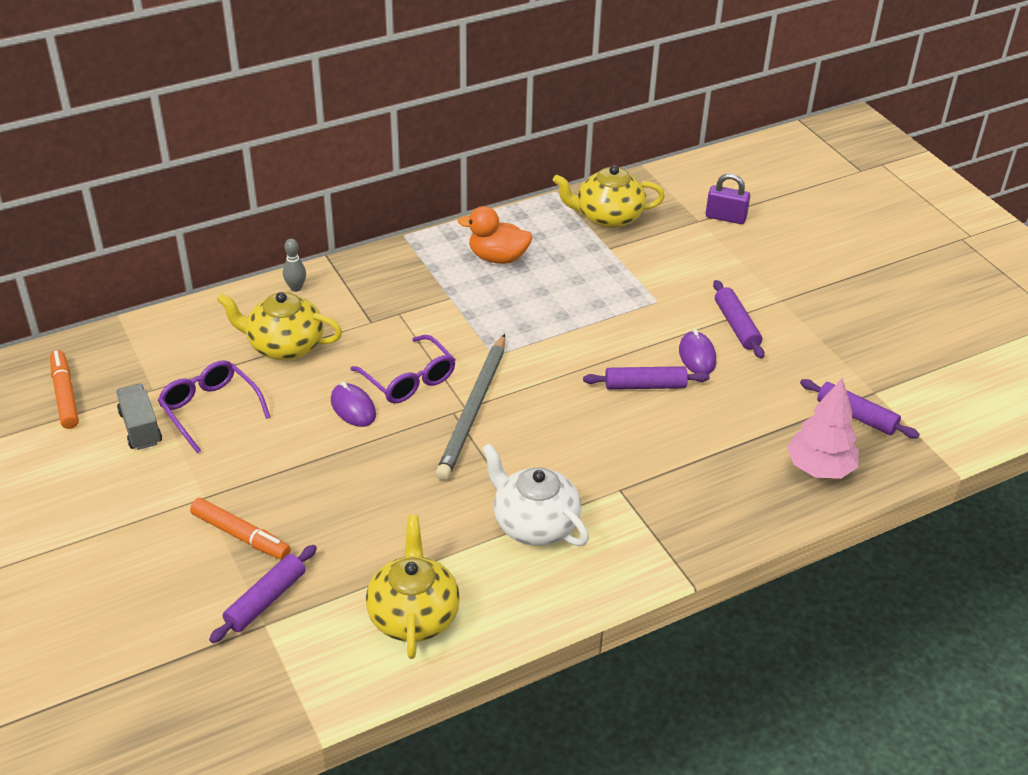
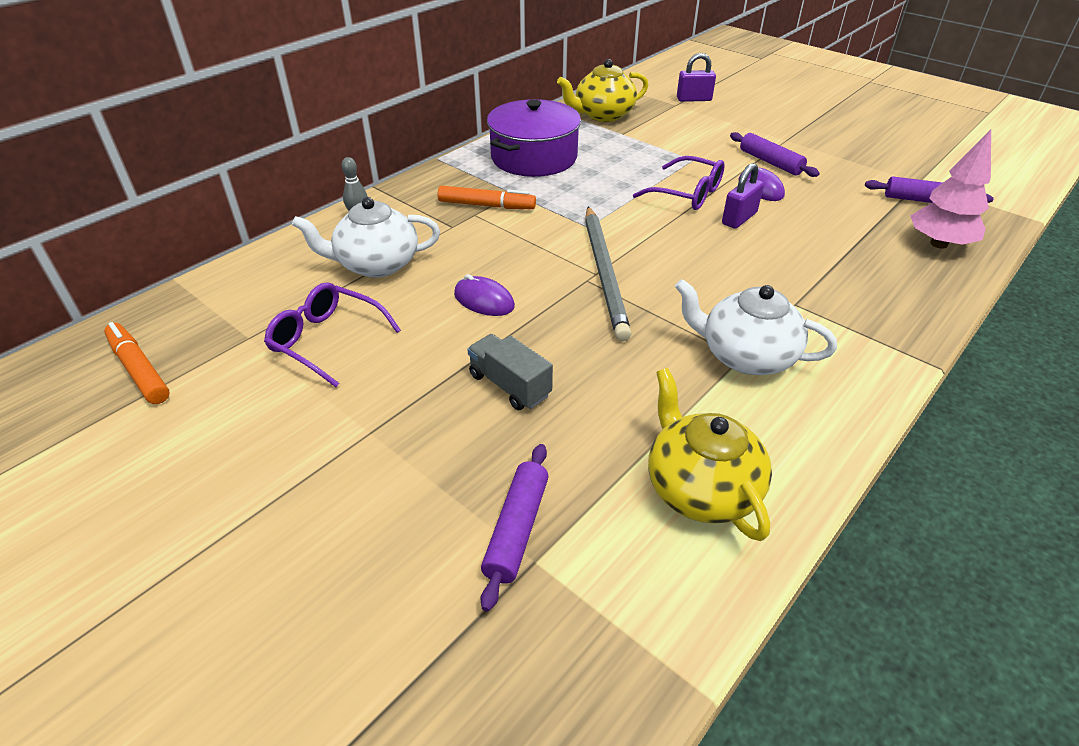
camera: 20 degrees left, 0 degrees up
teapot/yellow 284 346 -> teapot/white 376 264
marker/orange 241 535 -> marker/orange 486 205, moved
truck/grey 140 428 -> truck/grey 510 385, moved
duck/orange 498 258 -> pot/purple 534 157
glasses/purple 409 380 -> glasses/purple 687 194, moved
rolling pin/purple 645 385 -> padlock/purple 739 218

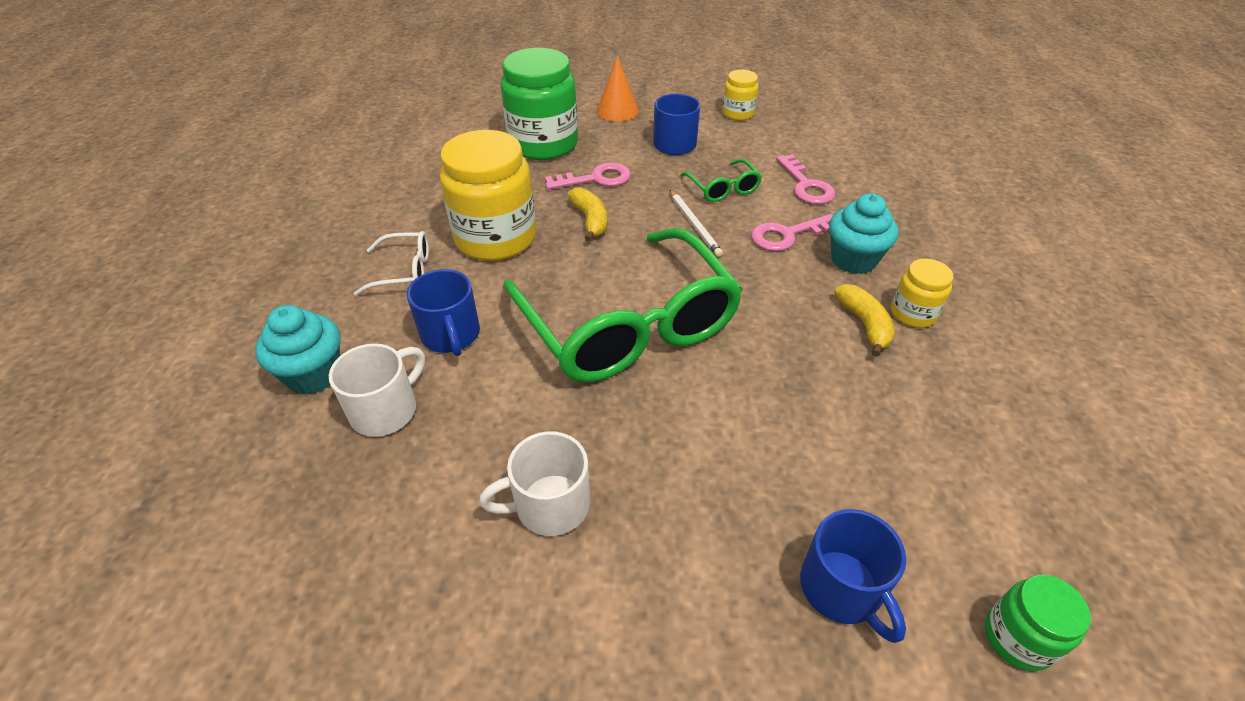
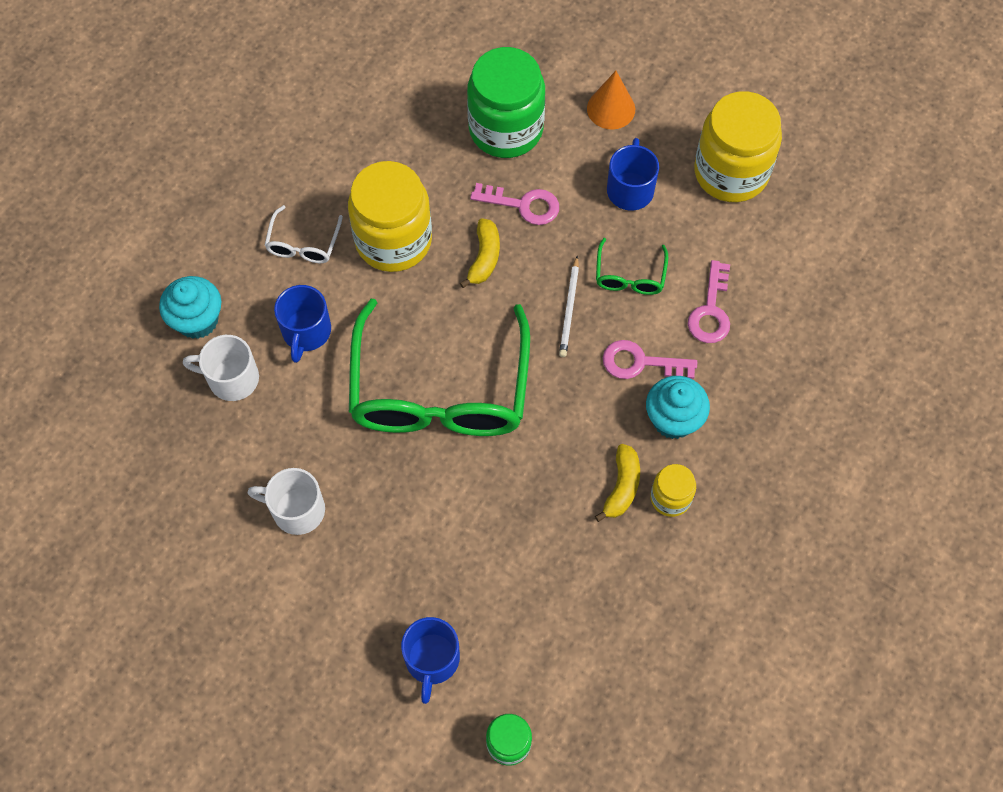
camera: 30 degrees right, 20 degrees up
mug/white 386 410 -> mug/white 231 378, 150 degrees counterclockwise
glasses/white 404 271 -> glasses/white 303 244, 75 degrees clockwise
jar/yellow 738 113 -> jar/yellow 731 172, x2.02

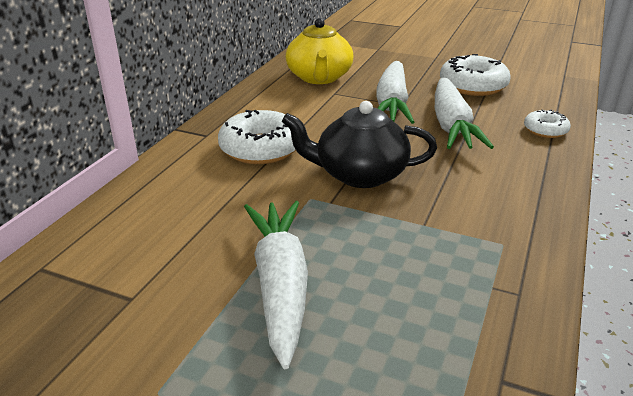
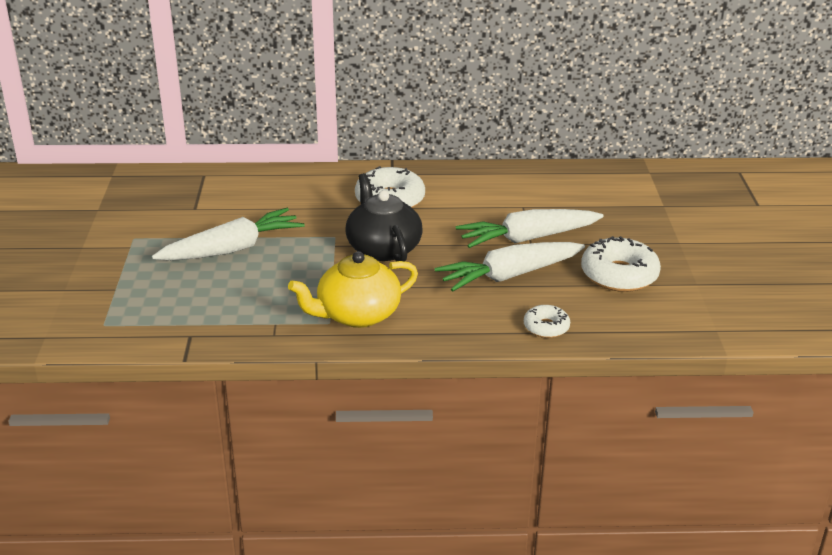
camera: 65 degrees right, 0 degrees up
teapot/yellow 319 77 -> teapot/yellow 357 315, moved

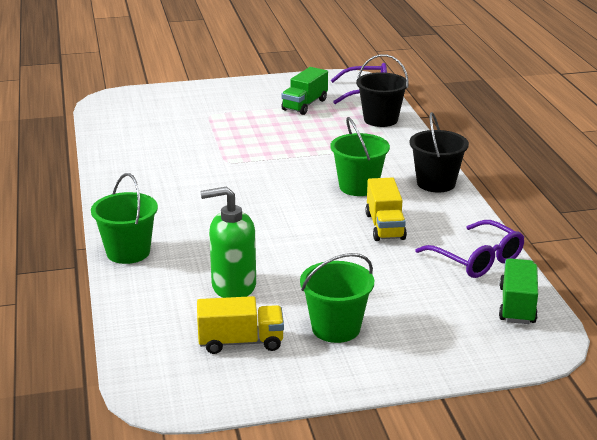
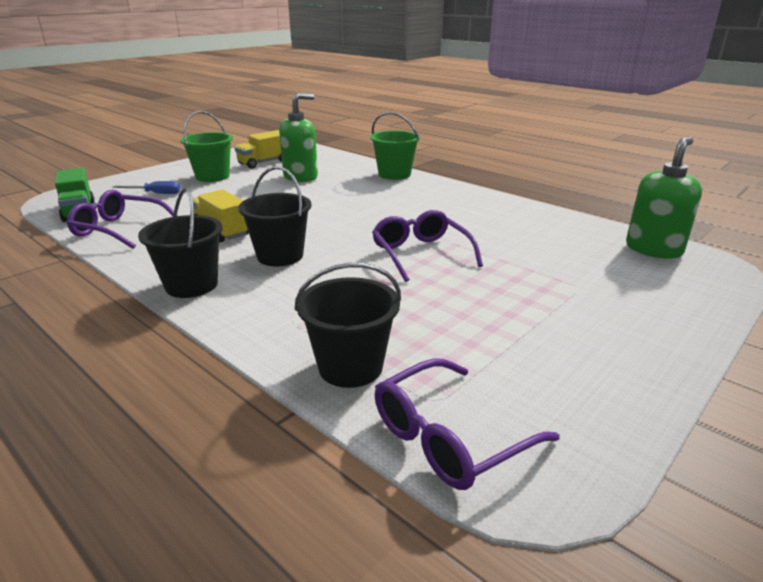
camera: 145 degrees right, 0 degrees up
none -> screwdriver/blue 155 193
bucket/green 358 187 -> bucket/black 280 256
none -> glasses/purple 420 253
none -> soap dispenser/green 653 249
truck/green 304 105 -> none

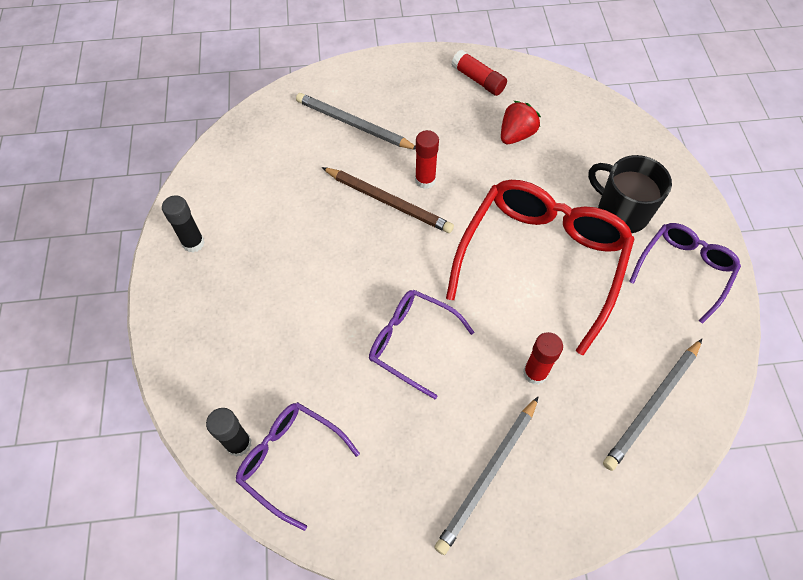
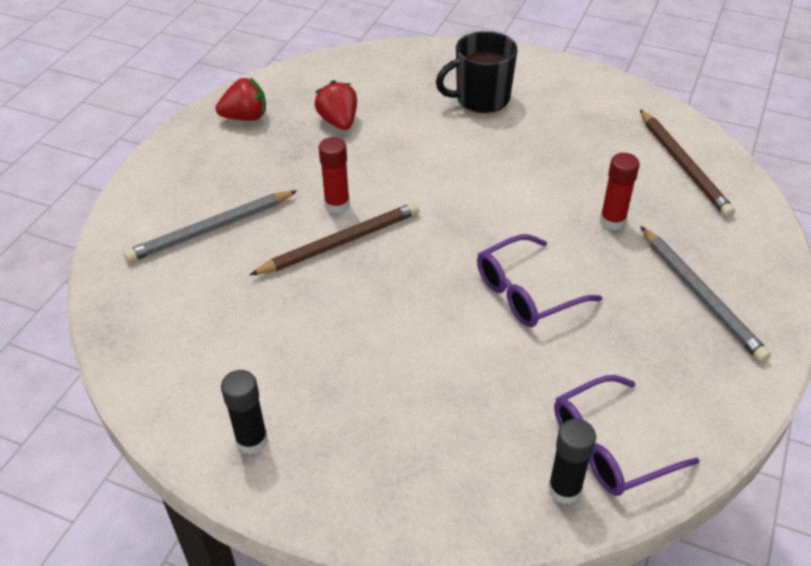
camera: 60 degrees left, 15 degrees down
glue stick/red 478 80 -> strawberry/red 245 117
pencil/grey 653 405 -> pencil/brown 683 165
glasses/red 541 261 -> none
glasses/purple 684 270 -> none

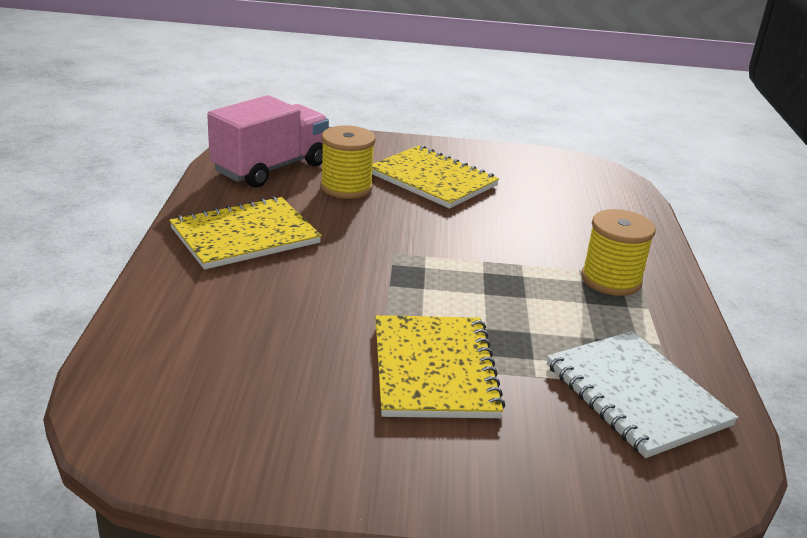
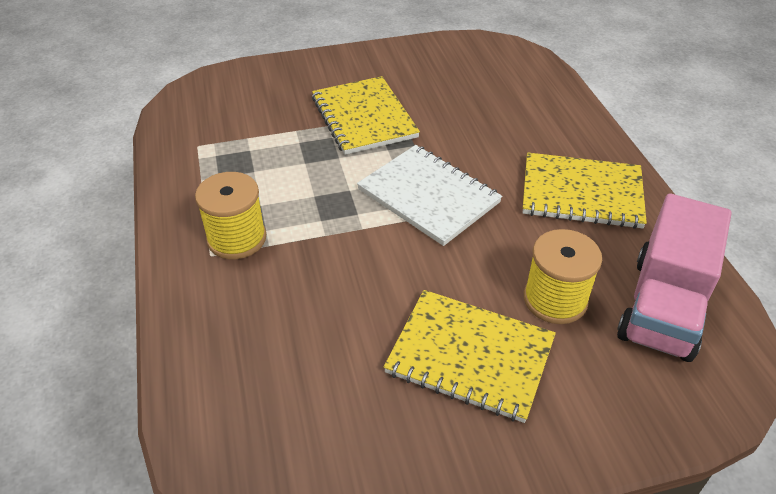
camera: 165 degrees right, 15 degrees up
notebook/white 636 395 -> notebook/white 428 196, moved
notebook/yellow 245 236 -> notebook/yellow 581 193, 60 degrees clockwise

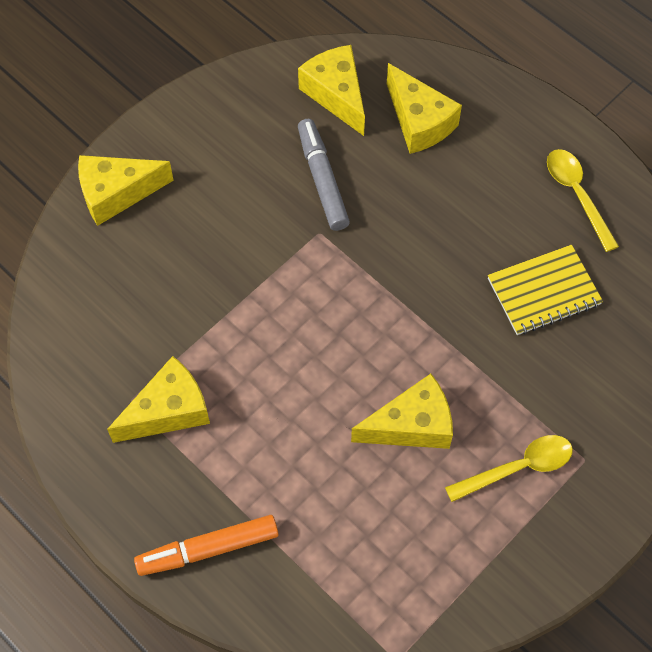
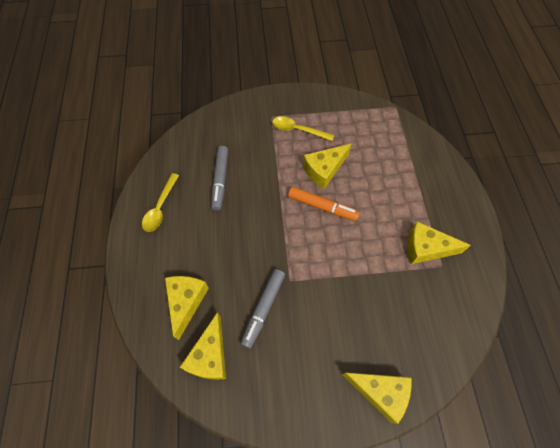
camera: 140 degrees left, 0 degrees up
notebook/yellow 544 292 -> marker/grey 220 180
marker/orange 209 549 -> marker/orange 322 206, moved
cheese/yellow 411 425 -> cheese/yellow 324 170, 60 degrees counterclockwise

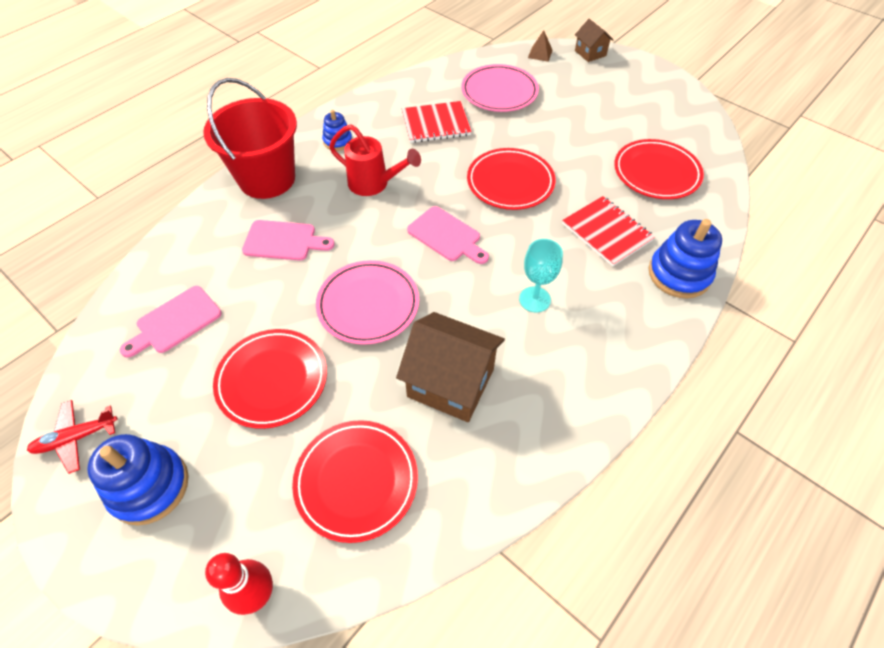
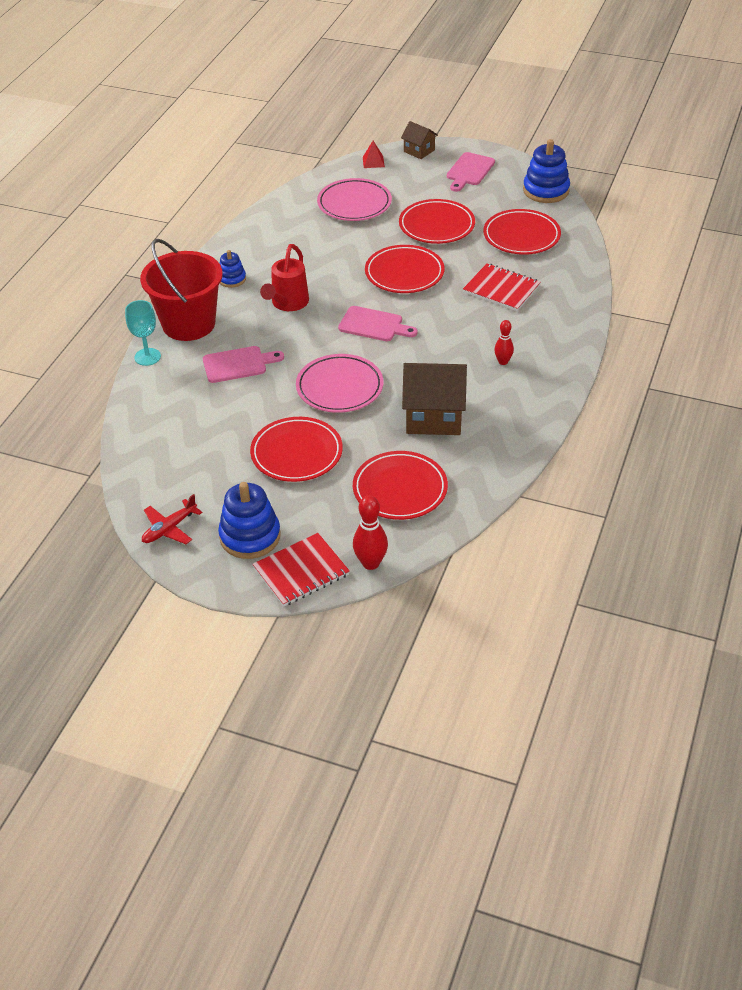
camera: 20 degrees left, 10 degrees down
goblet/turquoise 534 299 -> goblet/turquoise 147 357, moved
notebook/red 436 124 -> notebook/red 301 571, moved
watering can/red 374 184 -> watering can/red 287 304, 105 degrees clockwise
pyramid/brown 540 54 -> pyramid/red 373 162
none -> plate/red 436 225
cutting board/pink 175 322 -> cutting board/pink 469 171, moved
none -> bowling pin/red 503 362
stacking toy/blue 679 274 -> stacking toy/blue 546 190, moved

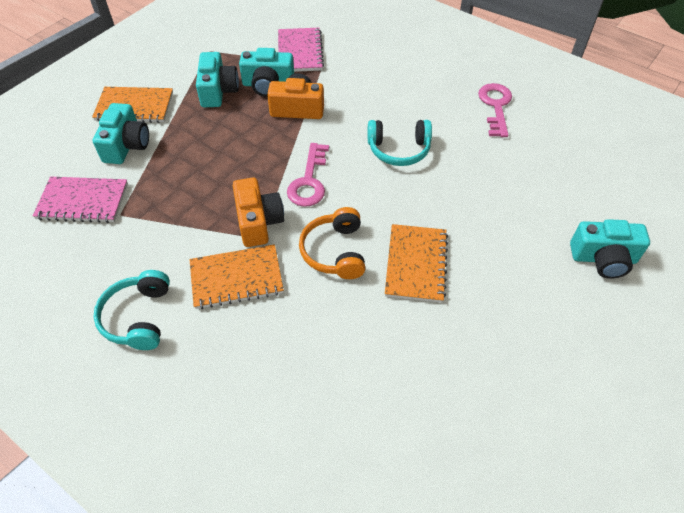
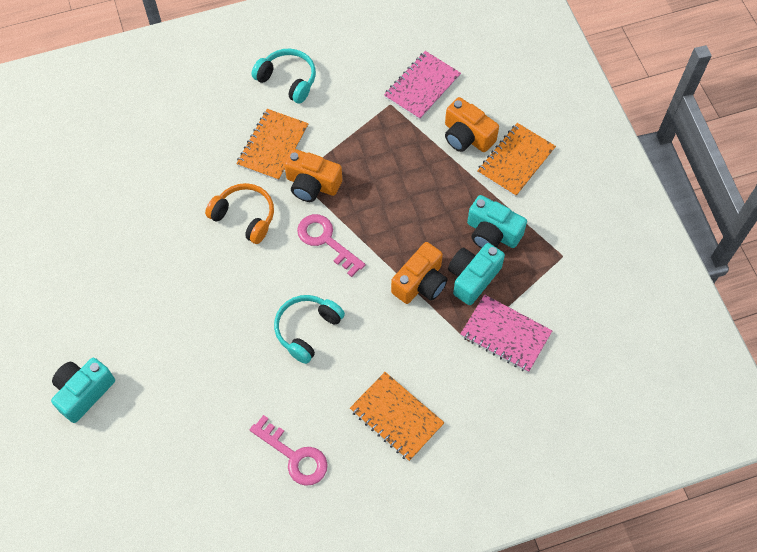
camera: 125 degrees right, 10 degrees up
notebook/orange 416 264 -> notebook/orange 396 417, moved
camera/turquoise 126 145 -> camera/orange 467 136

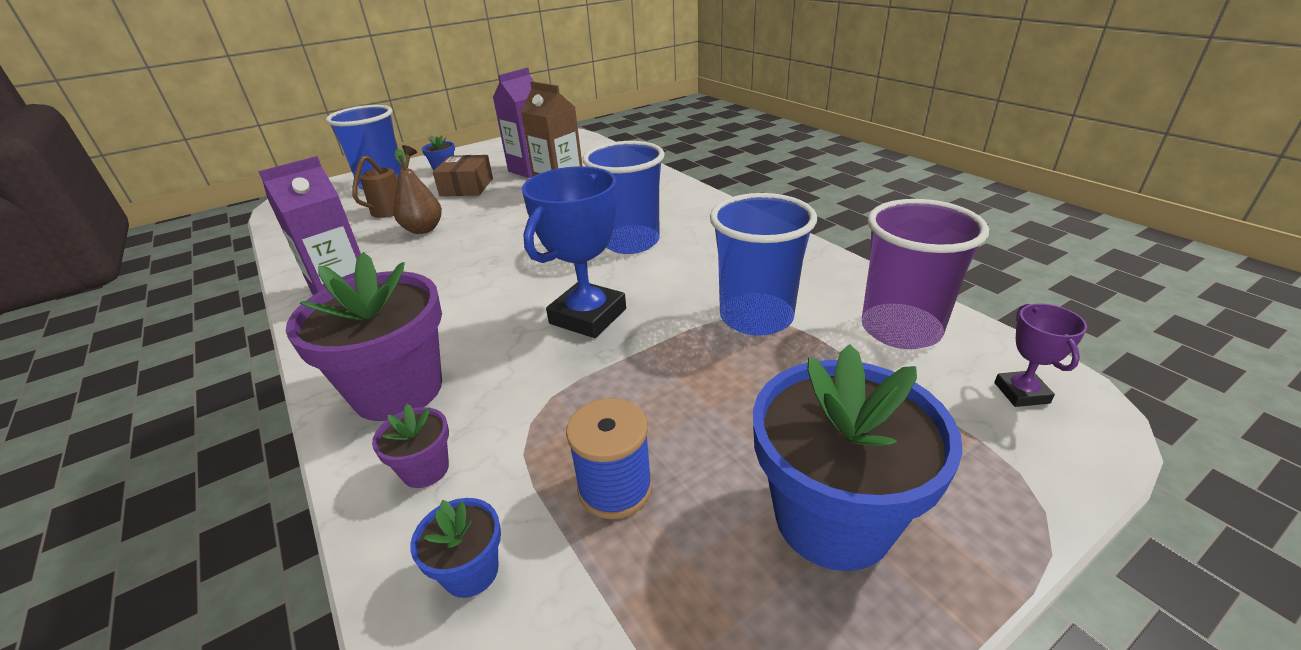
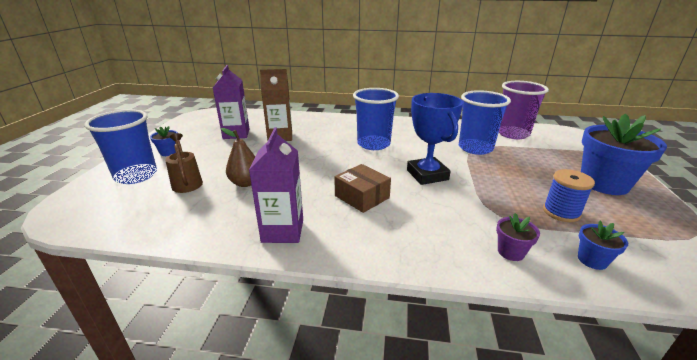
camera: 50 degrees left, 5 degrees down
box/brown 466 187 -> box/brown 362 197, moved
flower pot/purple 398 390 -> none
trophy/purple 1021 393 -> none

